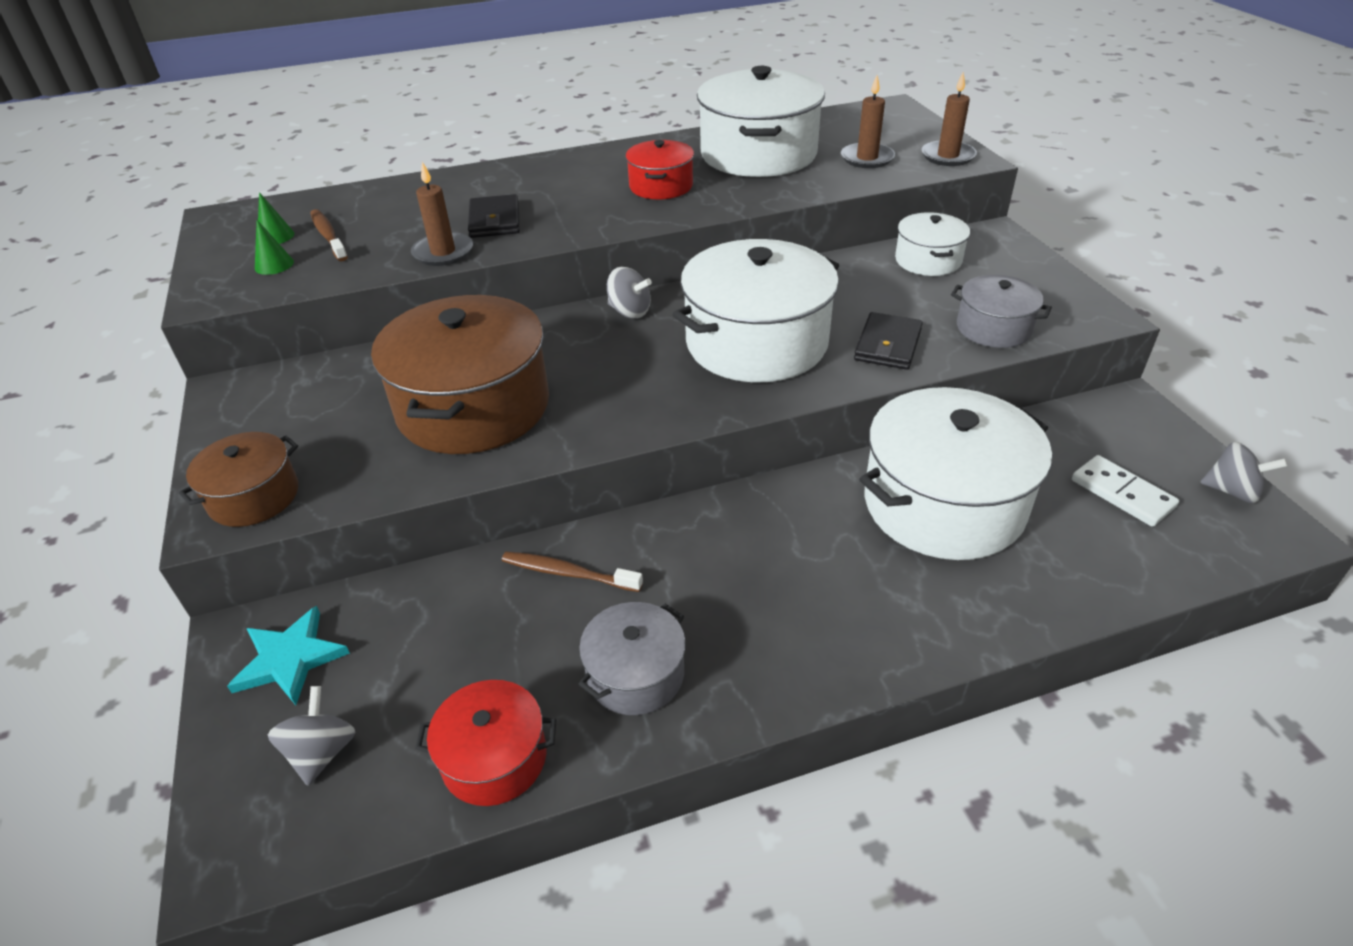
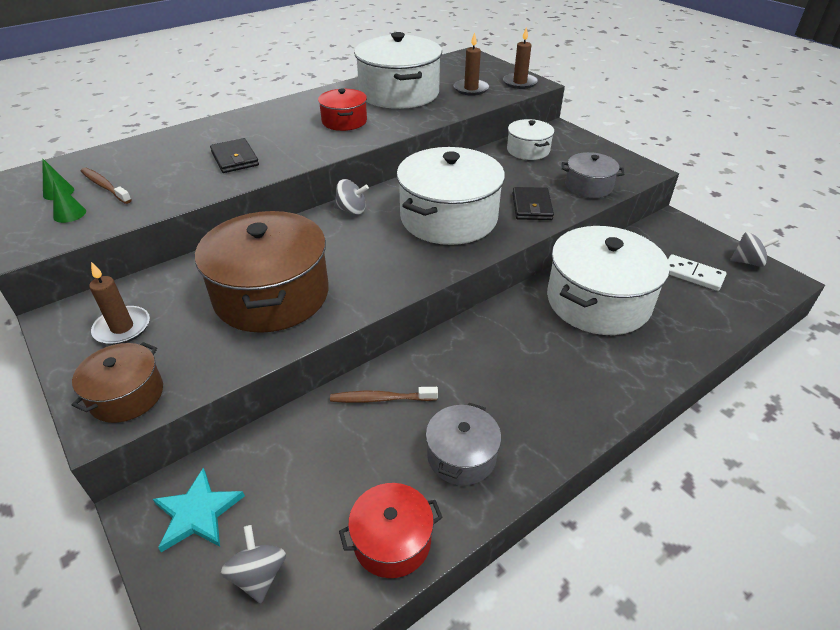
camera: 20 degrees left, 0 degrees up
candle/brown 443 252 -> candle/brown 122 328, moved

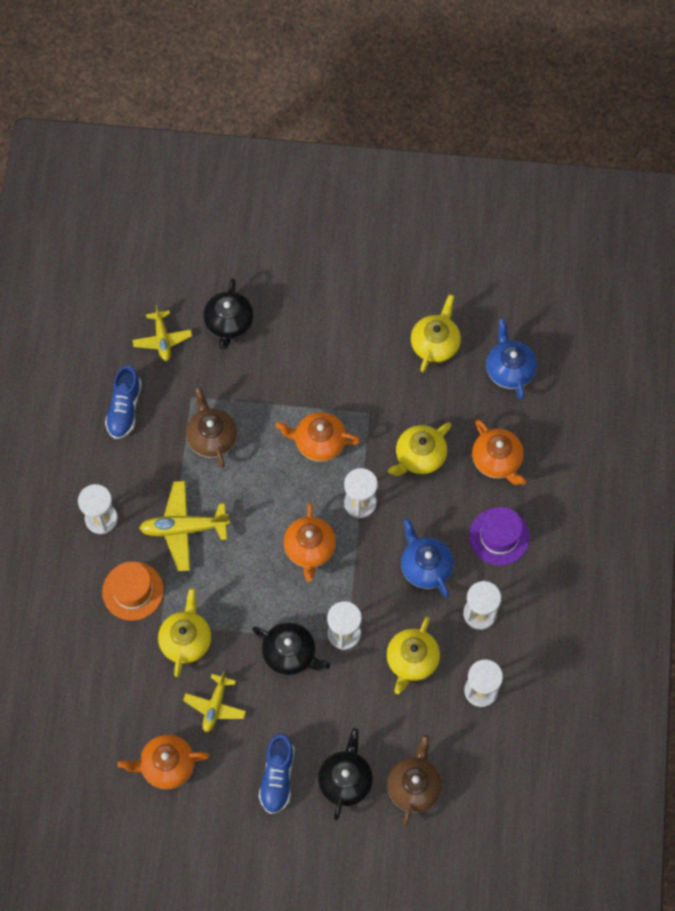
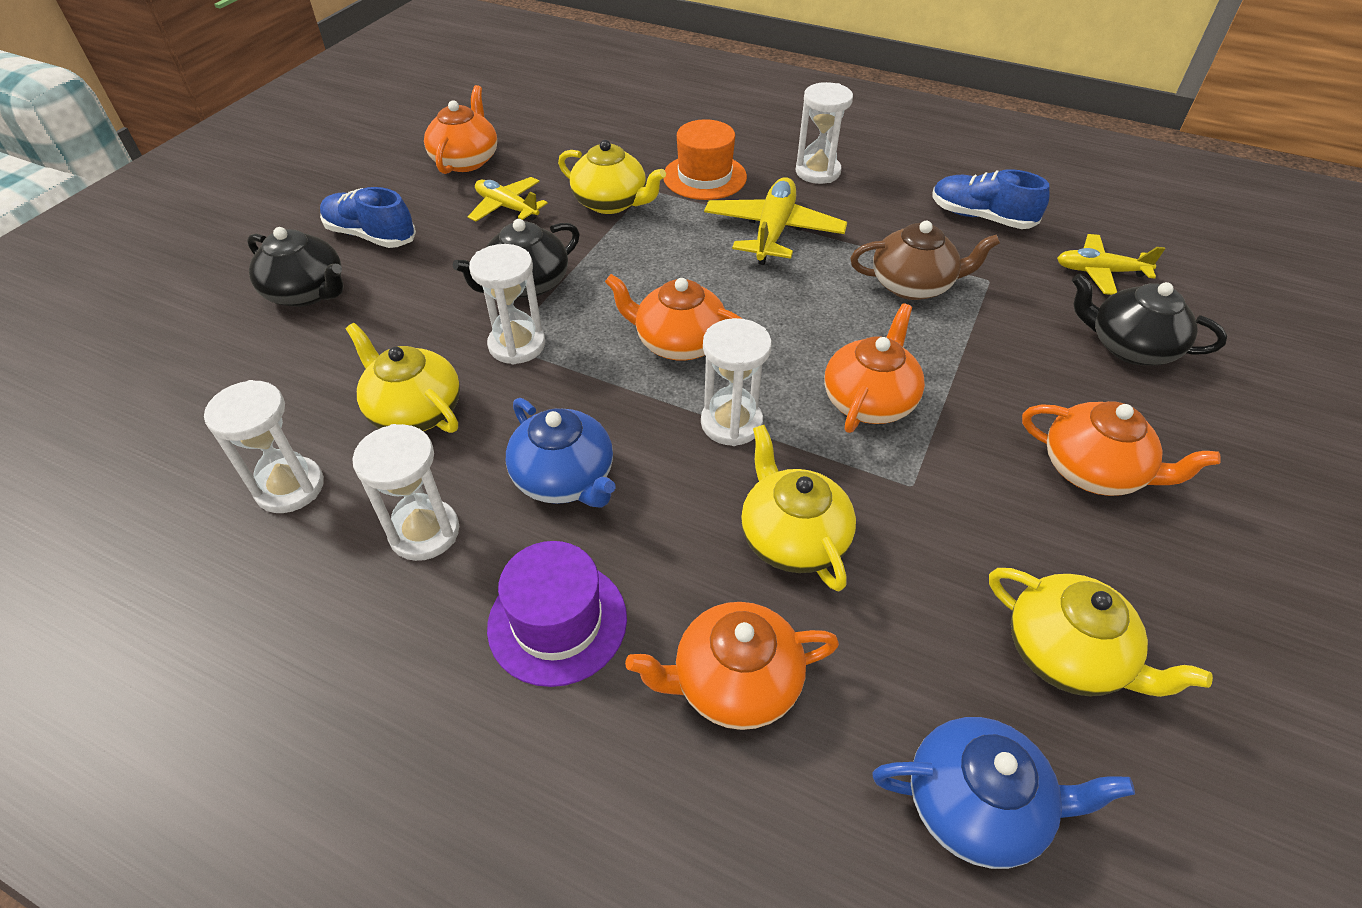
camera: 110 degrees right, 20 degrees down
teapot/blue 425 566 -> teapot/blue 565 479, 60 degrees clockwise
none -> teapot/orange 1094 471
teapot/brown 414 786 -> none

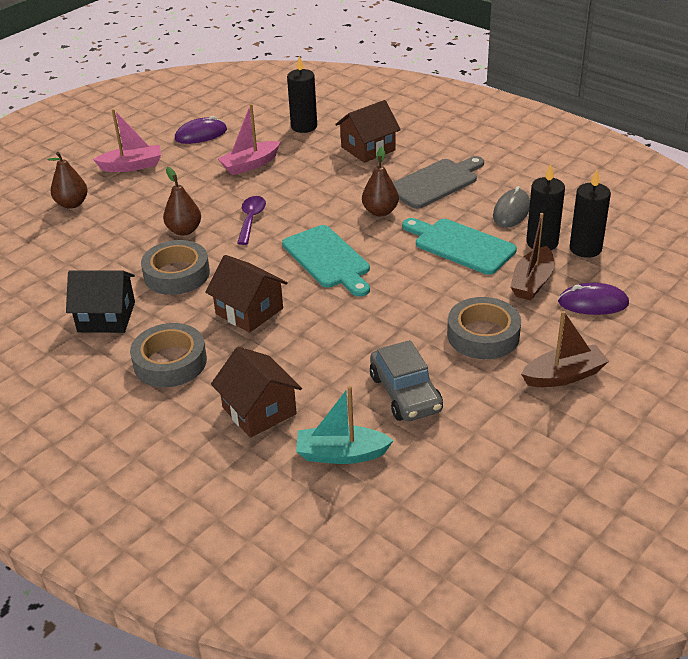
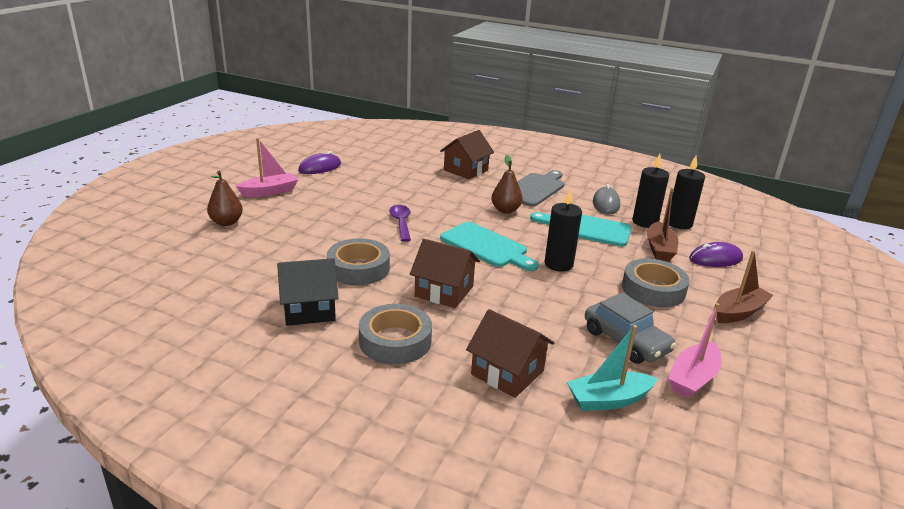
camera: 20 degrees left, 10 degrees down
candle/black 304 126 -> candle/black 558 264, moved
boat/pink 250 165 -> boat/pink 692 378, moved
pear/brown 184 230 -> none

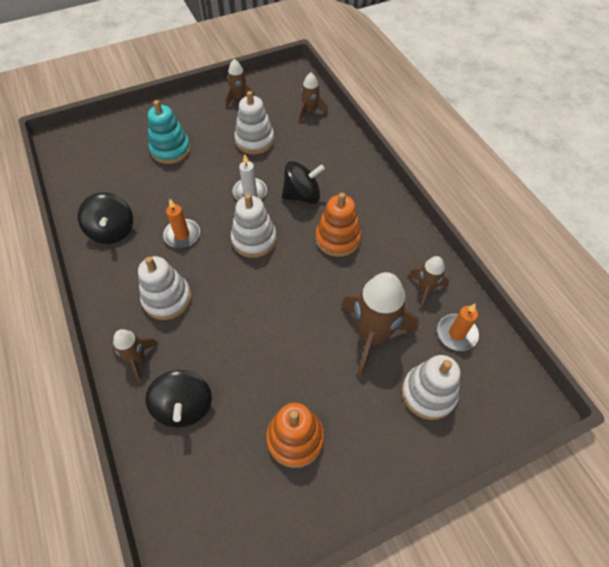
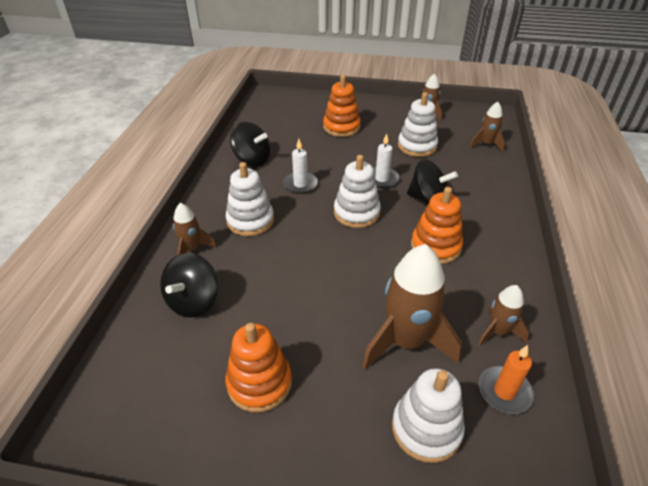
camera: 35 degrees right, 15 degrees down
spinning top/black 112 231 -> spinning top/black 252 160, 75 degrees counterclockwise
candle/orange 182 235 -> candle/white 300 184
stacking toy/turquoise 171 150 -> stacking toy/orange 341 127

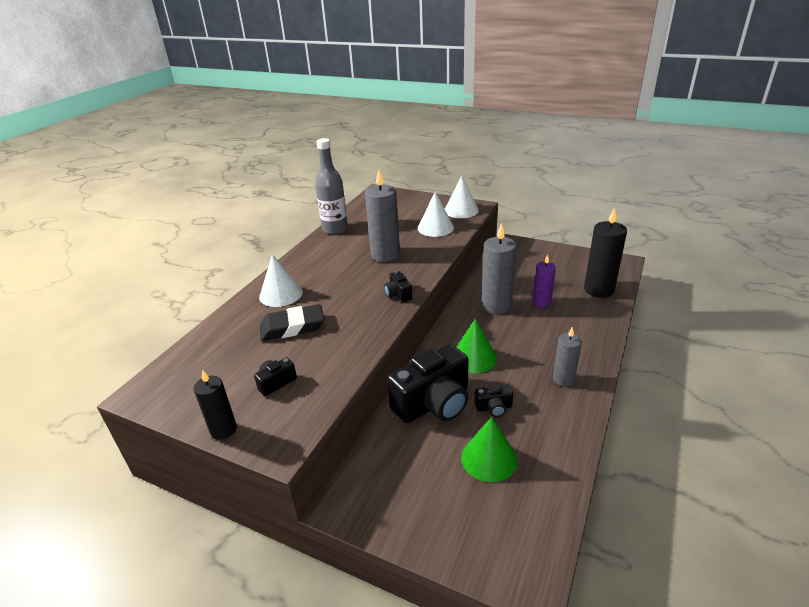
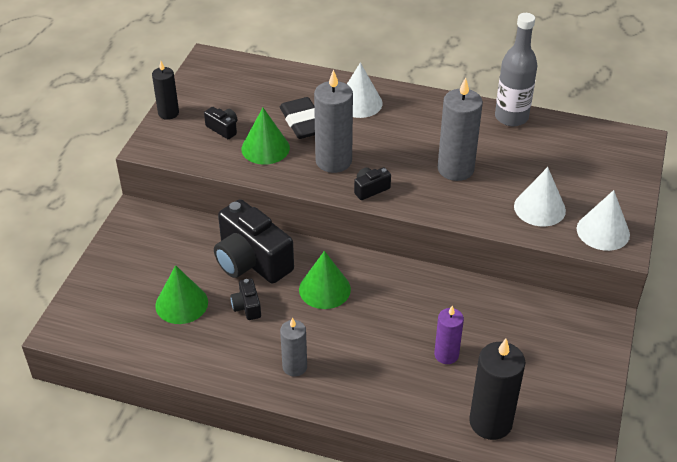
camera: 80 degrees right, 10 degrees up
none -> cone/green 265 148
candle/grey 496 306 -> candle/grey 333 161, moved

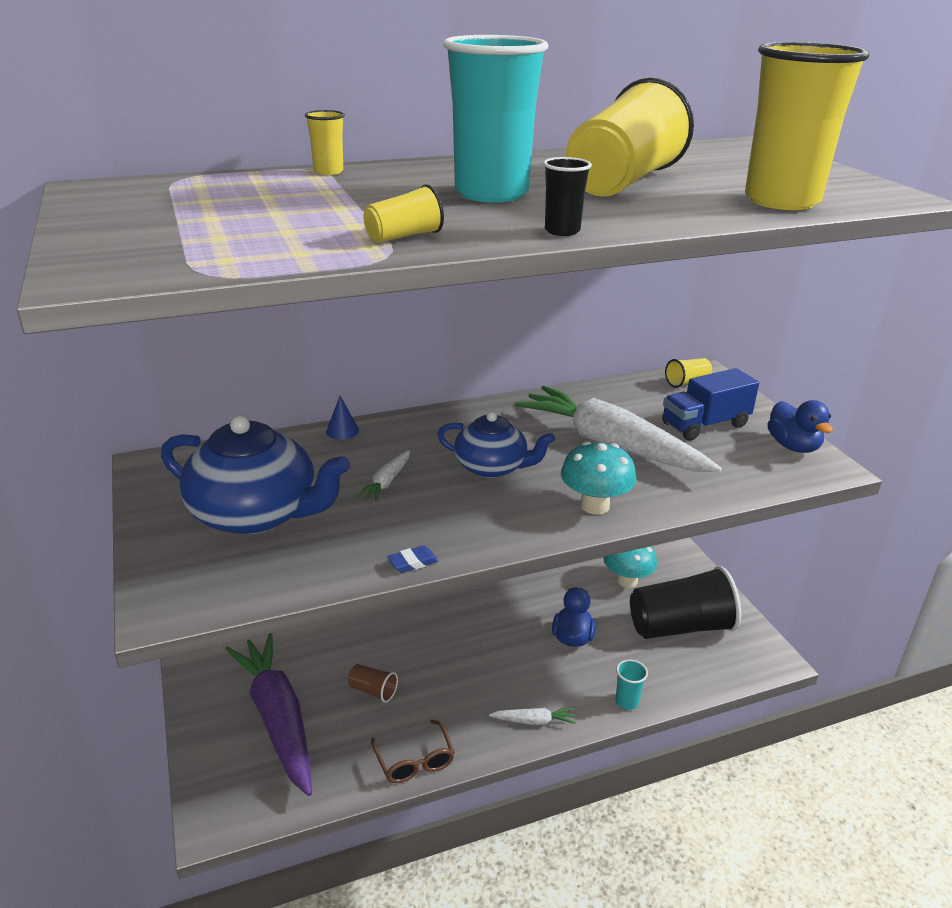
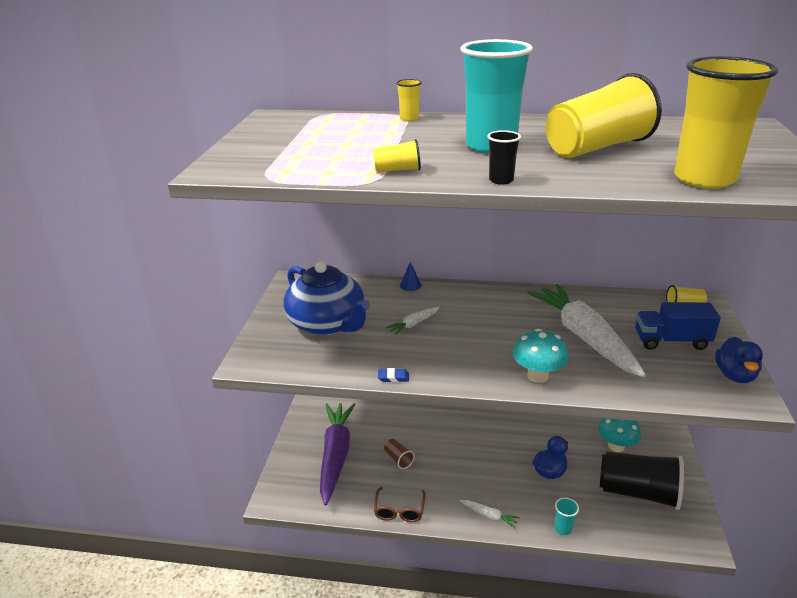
camera: 30 degrees right, 0 degrees up
teapot/blue 492 467 -> none

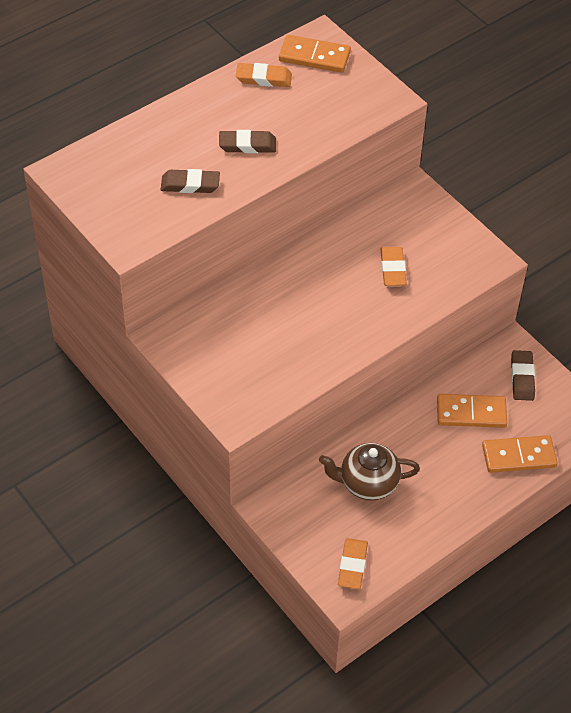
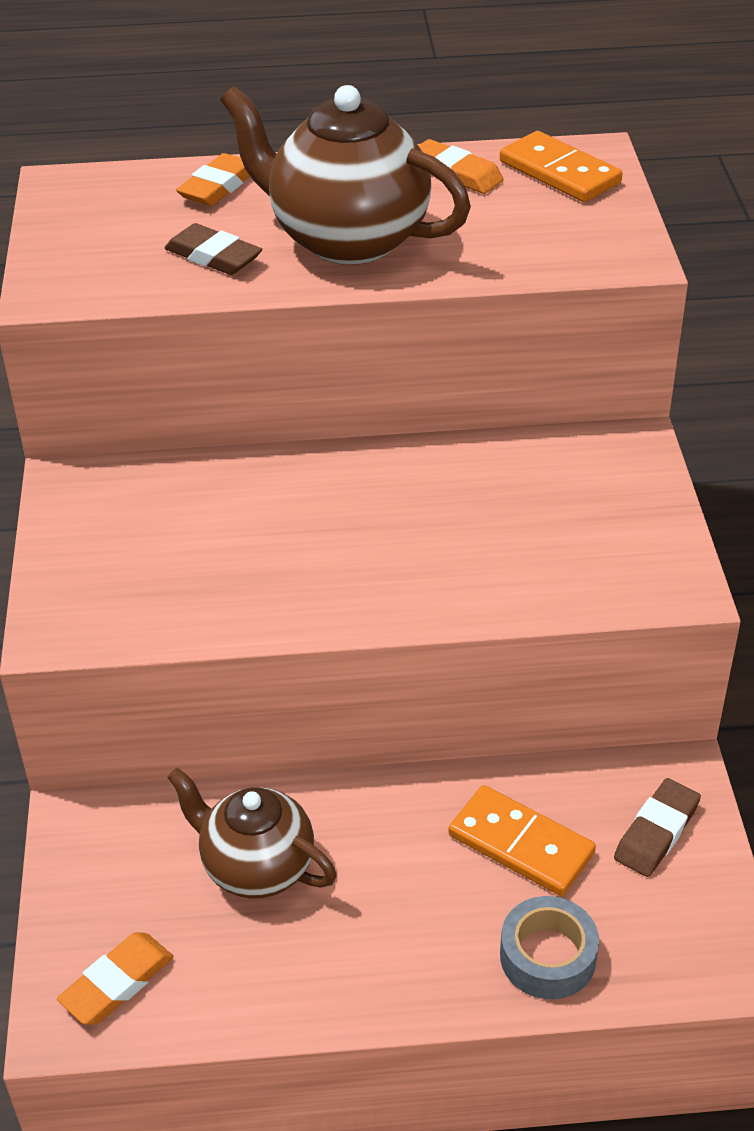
camera: 35 degrees right, 10 degrees down
eraser/orange 393 269 -> eraser/orange 218 186, moved
eraser/brown 247 145 -> teapot/brown 347 239
domino/orange 519 456 -> tape/grey 547 956

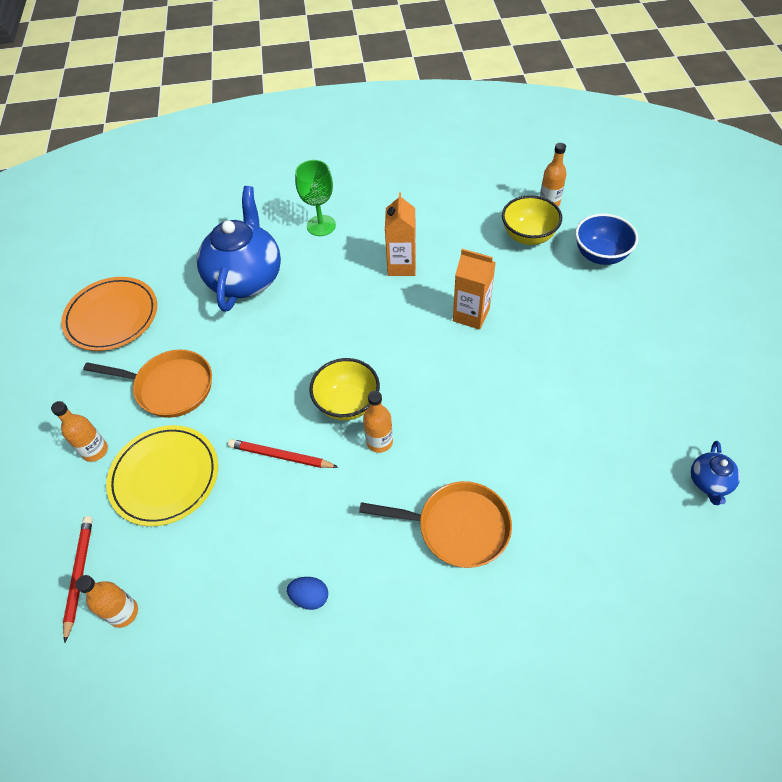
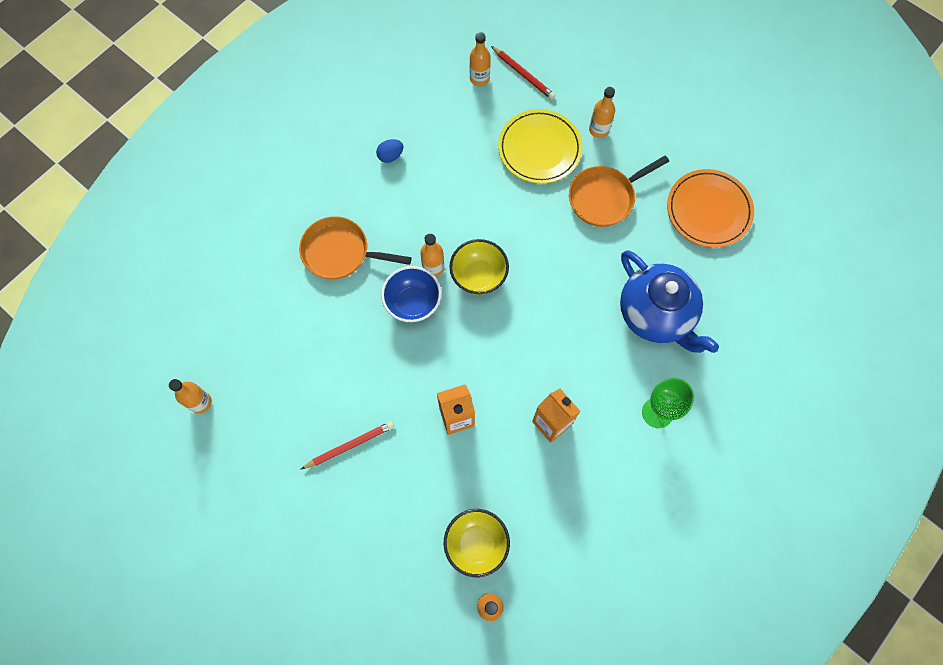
camera: 135 degrees right, 15 degrees up
teapot/blue 709 482 -> bottle/orange 200 402
pan/orange 457 527 -> pan/orange 340 252, 45 degrees clockwise
pencil/red 280 456 -> pencil/red 350 445, moved
bowl/blue 600 255 -> bowl/blue 413 303, moved

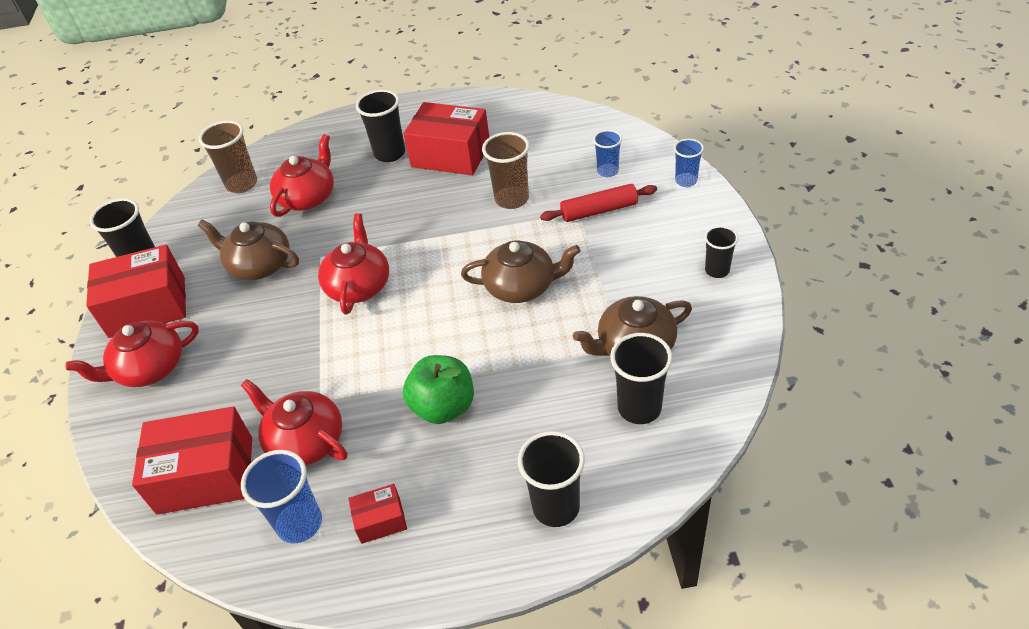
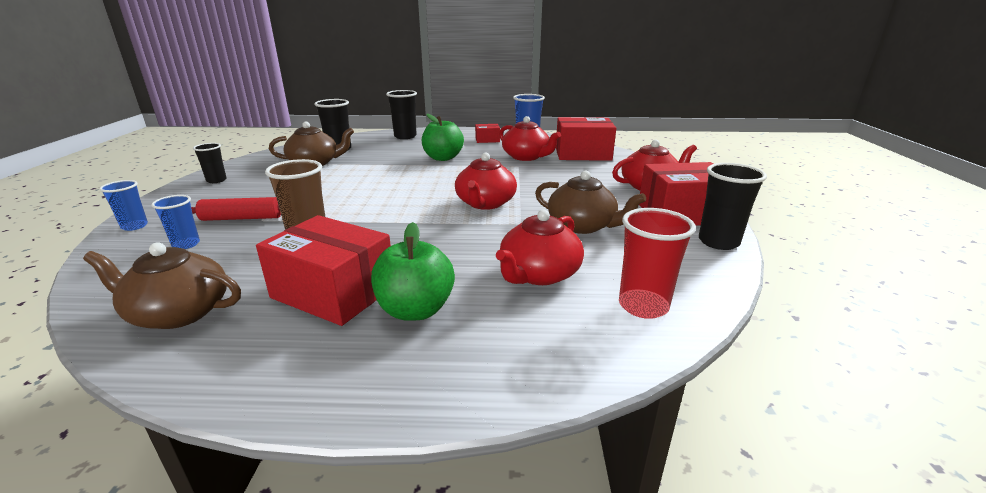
camera: 175 degrees left, 20 degrees down
teapot/brown 521 286 -> teapot/brown 178 312, moved
cup/black 390 153 -> apple/green 415 310
cup/brown 242 184 -> cup/red 643 306

